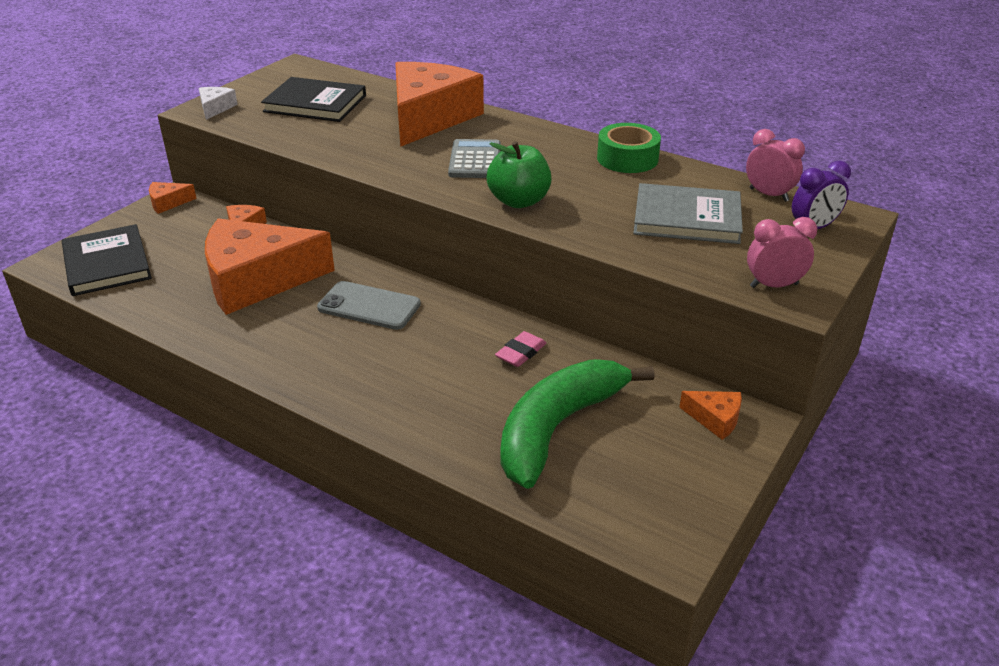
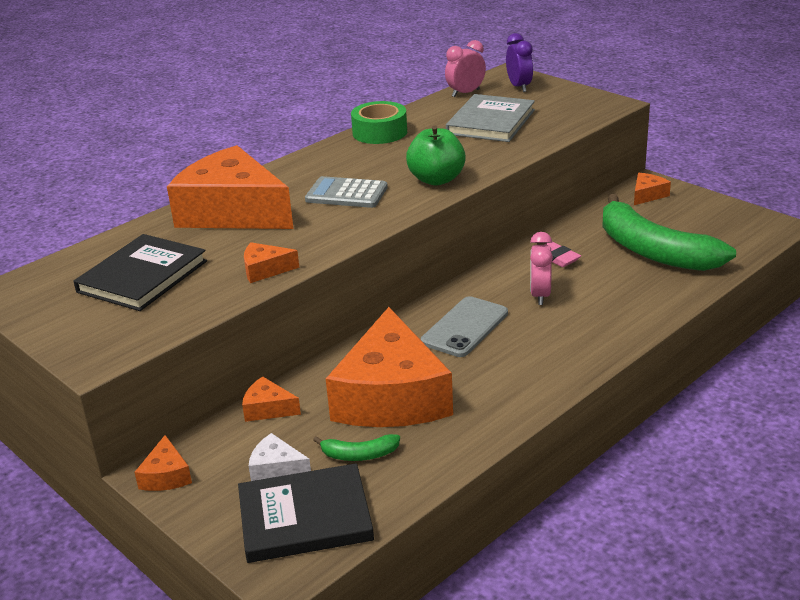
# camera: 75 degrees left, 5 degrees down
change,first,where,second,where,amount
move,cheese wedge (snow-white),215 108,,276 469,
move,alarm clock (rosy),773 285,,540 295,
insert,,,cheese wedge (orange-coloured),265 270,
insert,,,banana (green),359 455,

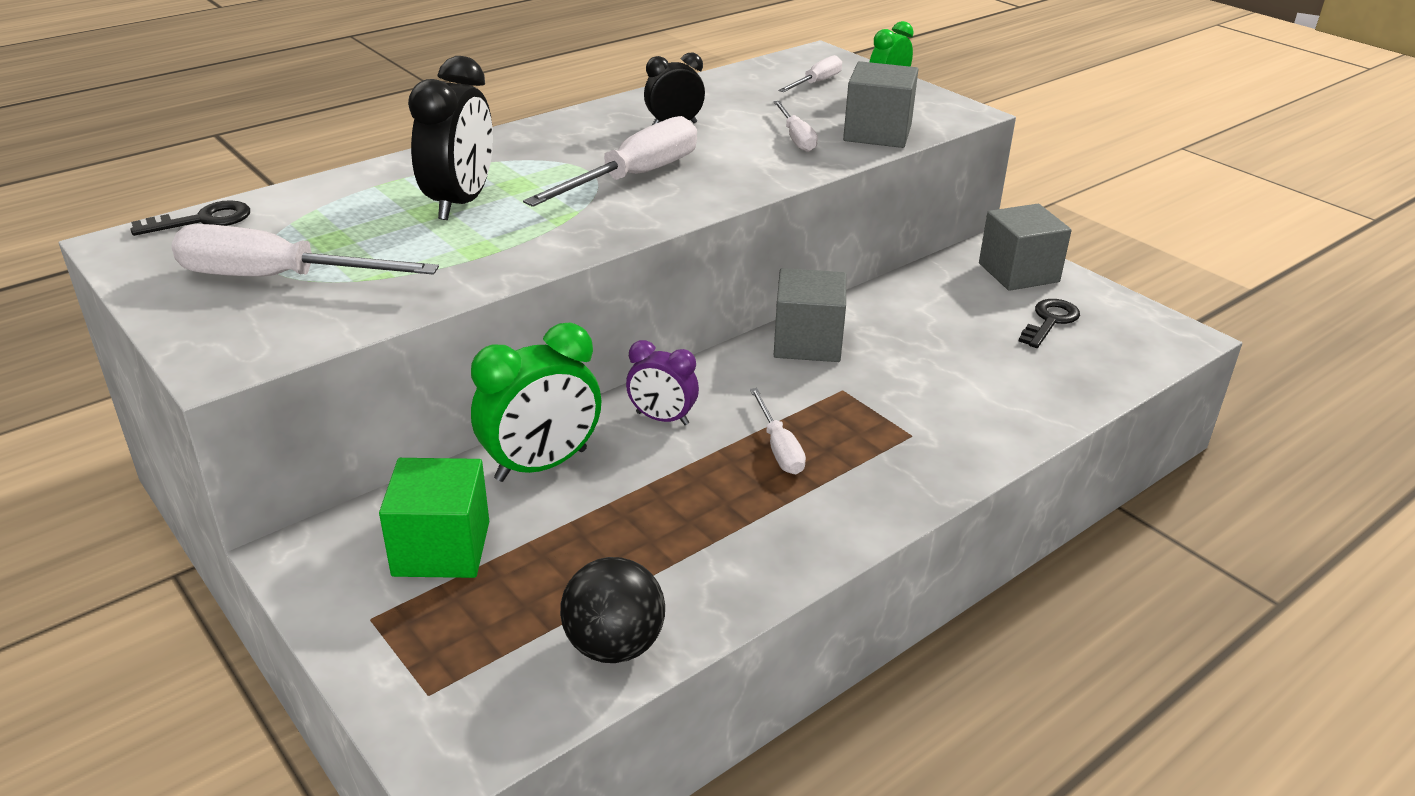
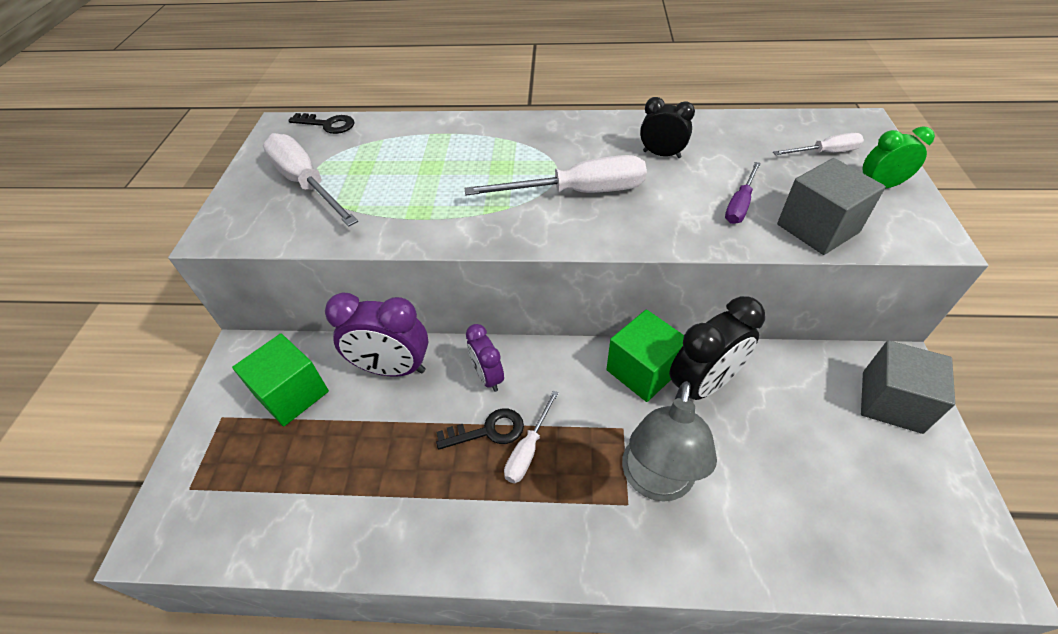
# camera: 45 degrees right, 15 degrees up
change,first,where,second,where,amount
move,alarm clock (black),460 203,,703 384,
recolor,alarm clock (green),541 465,alarm clock (violet),392 368,
delete,play ball (black),614 646,,,
recolor,flat screwdriver (snow-white),796 138,flat screwdriver (violet),740 205,
recolor,cube (ash-grey),807 342,cube (green),643 370,
move,latchkey (black),1050 321,,488 431,
insert,,,lamp (ash-grey),656 482,

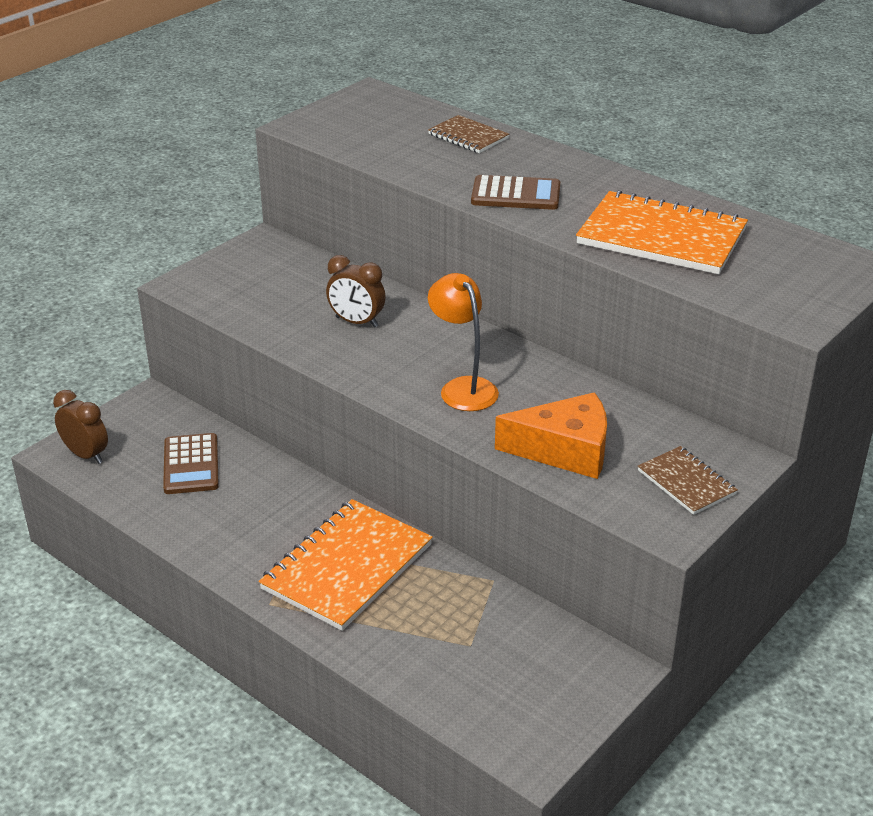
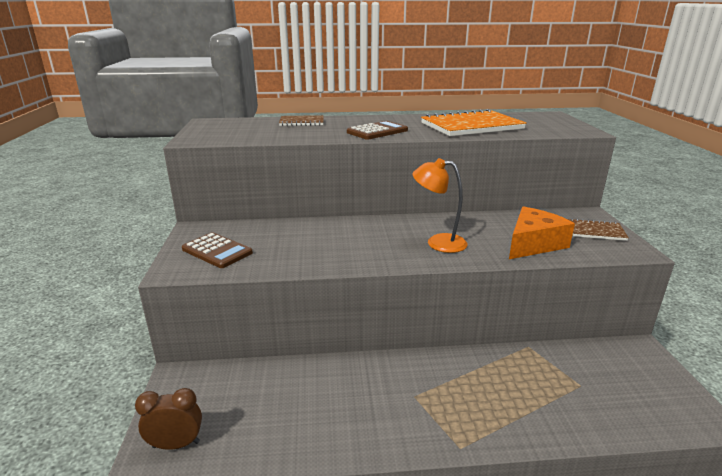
# camera: 45 degrees left, 10 degrees down
change,first,where,second,where,amount
move,adding machine (brown),191 465,,217 251,
delete,notebook (orange-coloured),347 567,,,
delete,alarm clock (brown),356 322,,,

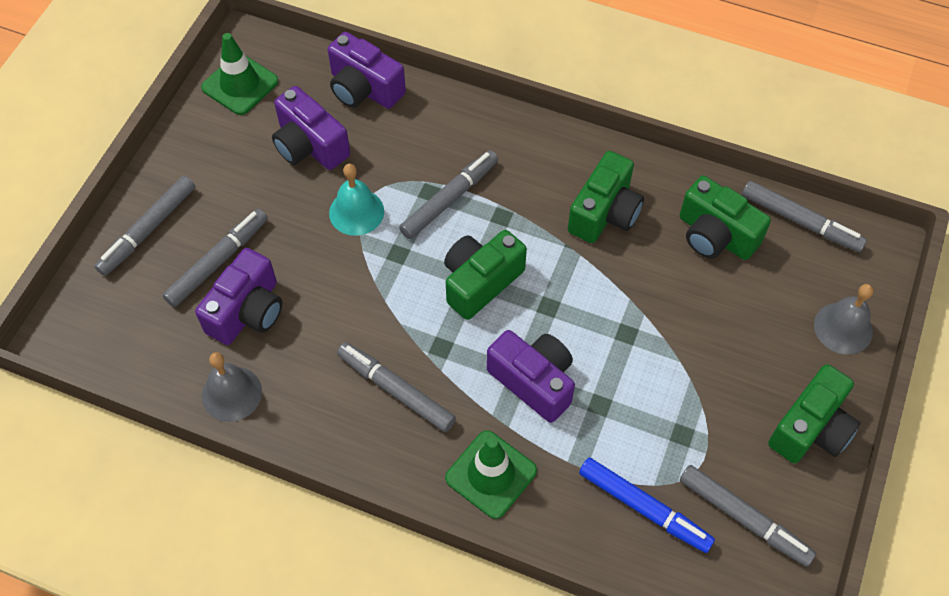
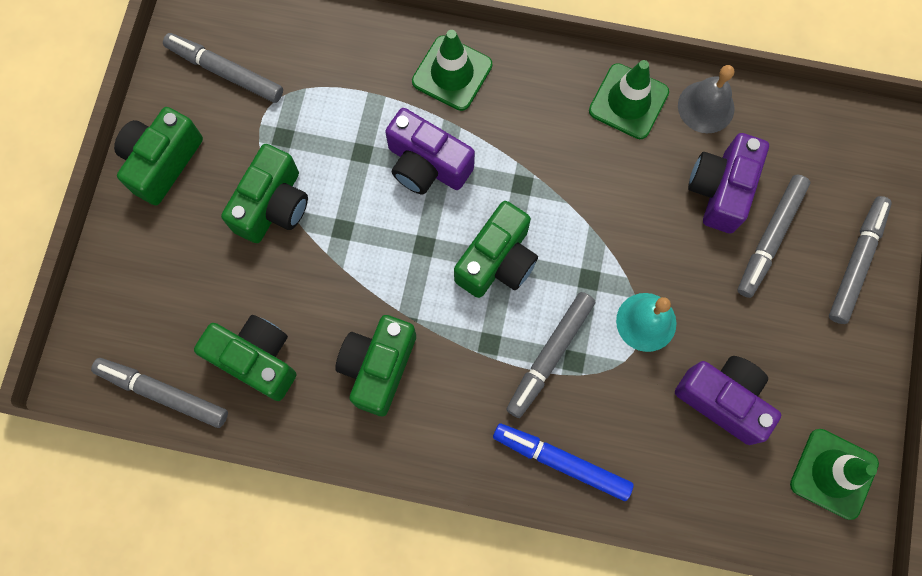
# camera: 170 degrees right, 15 degrees up
change,first,where,second,where,amount
delete,photo camera (violet),364 89,,,
delete,felt pen (ash-grey),396 390,,,
move,felt pen (blue),644 508,,561 462,
delete,hand bell (ash-grey),843 328,,,
insert,,,photo camera (green),273 205,
insert,,,safety cone (green),628 101,

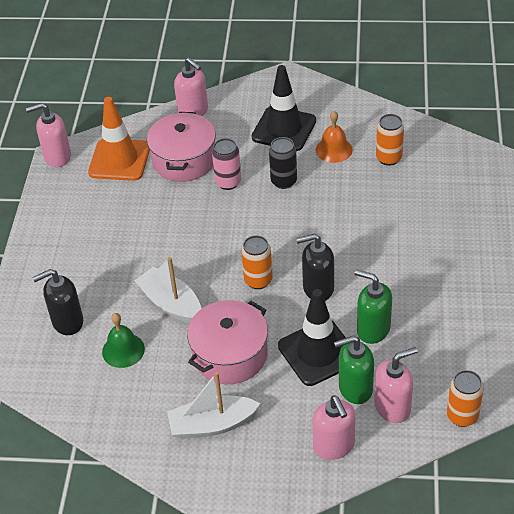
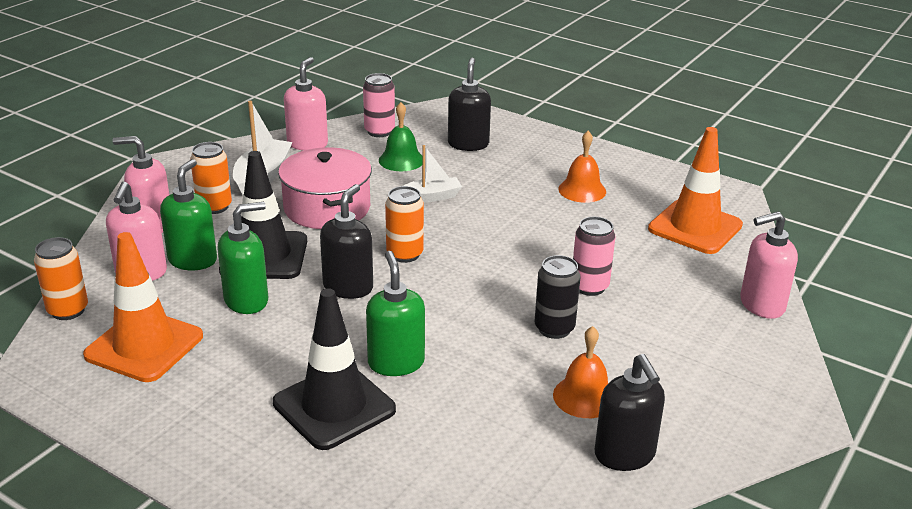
# camera: 115 degrees right, 15 degrees down
change,first,where,second,where,amount
move,soap dispenser (rosy),57 157,,307 144,
resize,sailboat (snow-white),171 304,,430 197,x0.66
delete,pot (rosy),184 160,,,
move,safety cone (black),284 129,,334 406,
move,soda can (orange-coloured),388 158,,214 207,
insert,,,safety cone (orange-coloured),144 346,
insert,,,soda can (rosy),379 131,
insert,,,soap dispenser (green),396 362,
insert,,,hand bell (orange-coloured),582 190,
insert,,,soap dispenser (black),625 455,

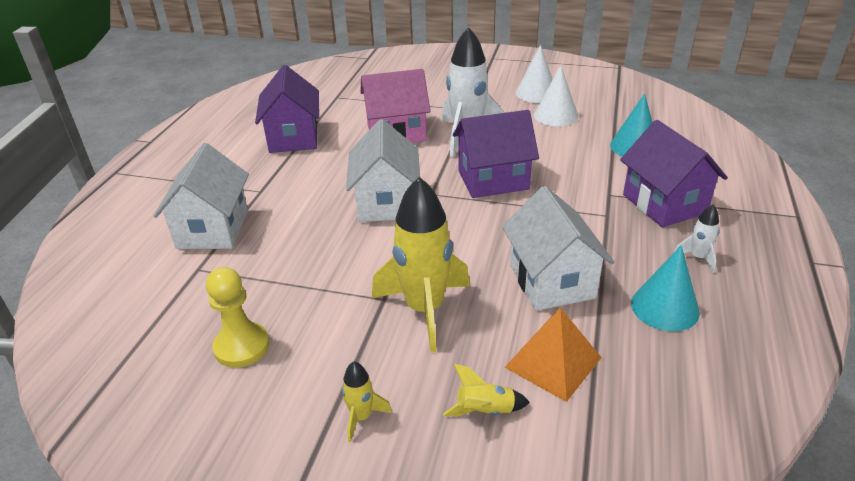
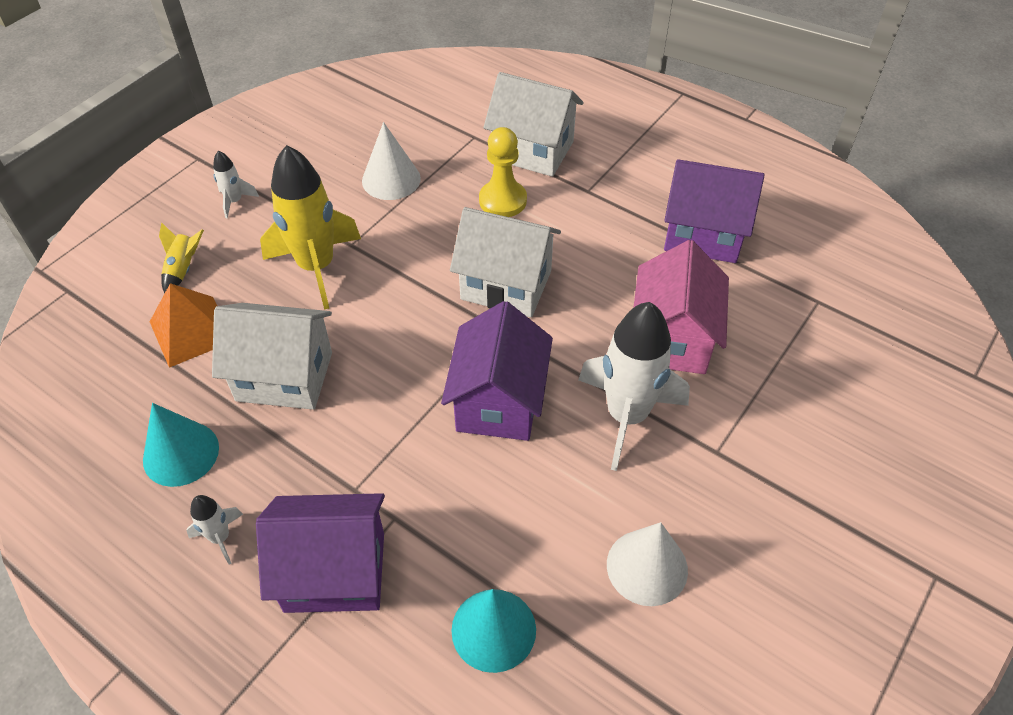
# camera: 110 degrees right, 15 degrees up
change,first,where,second,where,amount
move,game pawn (golden),242 346,,502 200,
recolor,rocket (golden),361 417,rocket (snow-white),235 201,
move,cone (snow-white),536 93,,391 179,

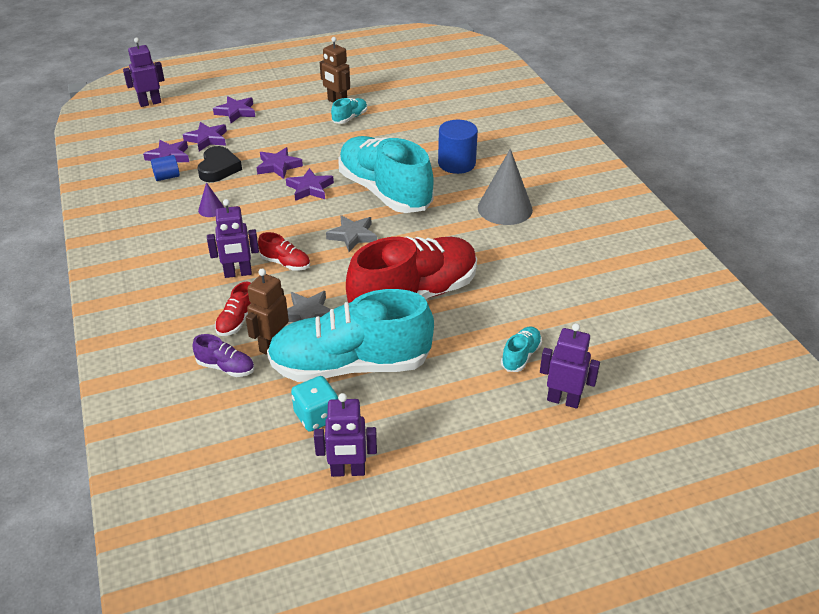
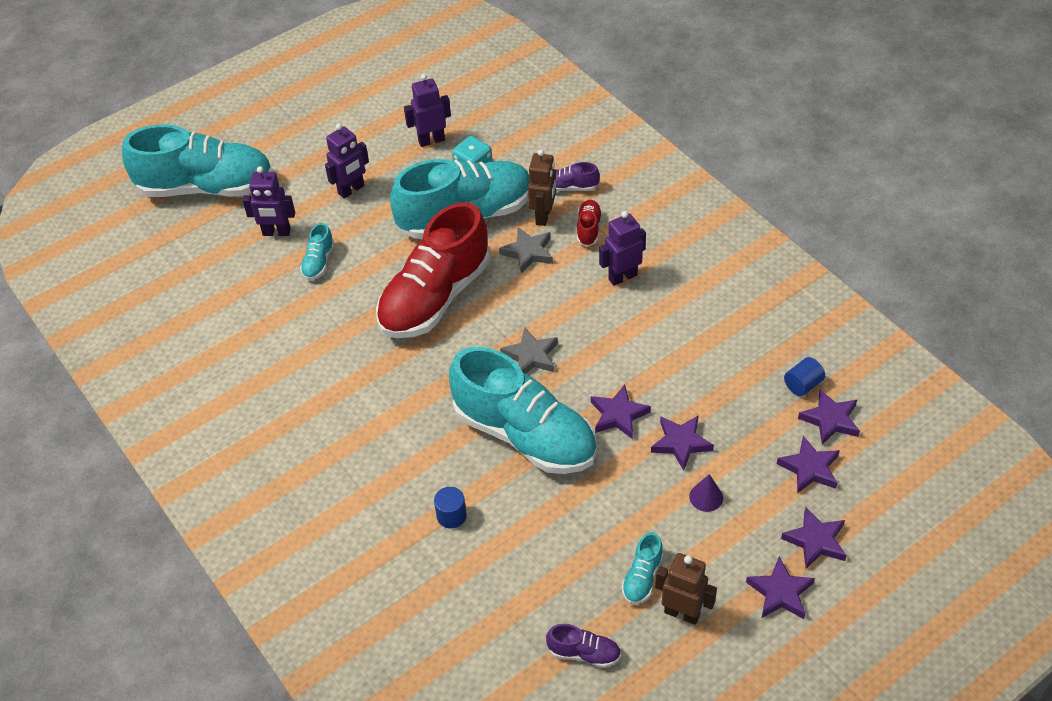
# camera: 165 degrees right, 10 degrees up
change,first,where,second,where,amount
move,robot figure (violet),150 103,,351 190,
delete,heart shape (black),218 168,,,
move,cone (violet),211 209,,706 497,
delete,shoe (red),285 263,,,
resize,cylinder shape (blue),456 163,,451 516,x0.57
delete,cone (ash-grey),505 208,,,
insert,,,shoe (turquoise),206 187,
insert,,,shoe (violet),584 653,
insert,,,star (violet),780 592,

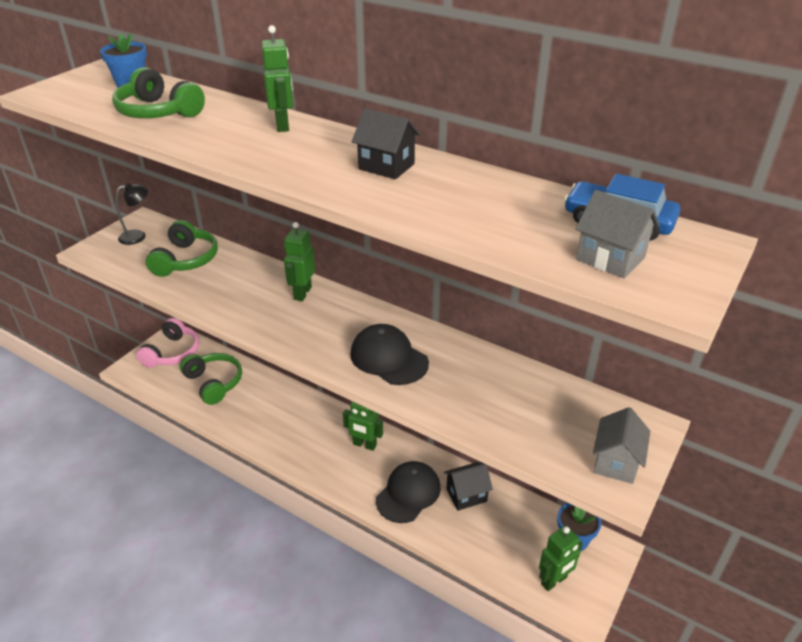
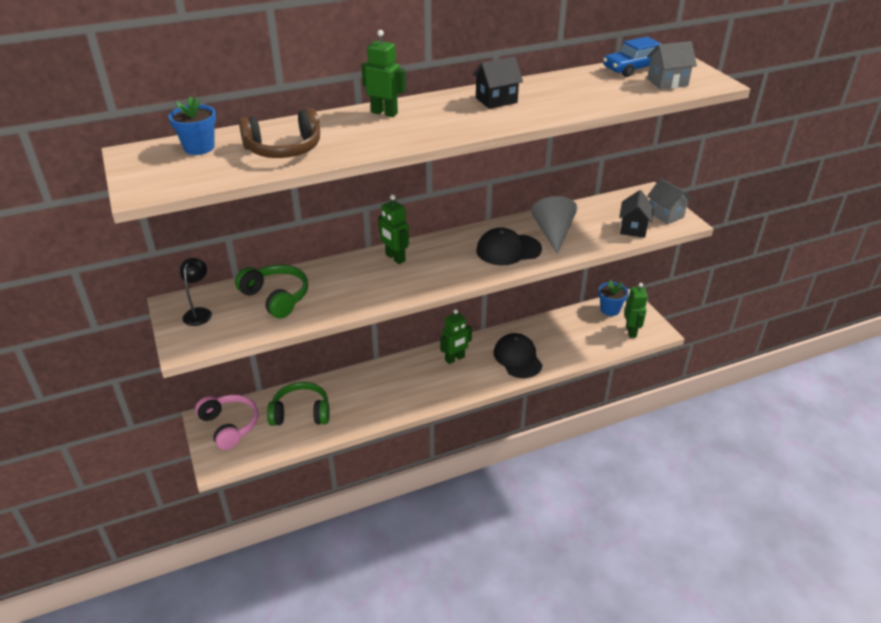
# camera: 55 degrees left, 0 degrees up
change,first,where,second,where,amount
recolor,headset (green),158 112,headset (brown),284 149,
move,toy house (black),466 495,,633 228,
insert,,,cone (ash-grey),553 233,

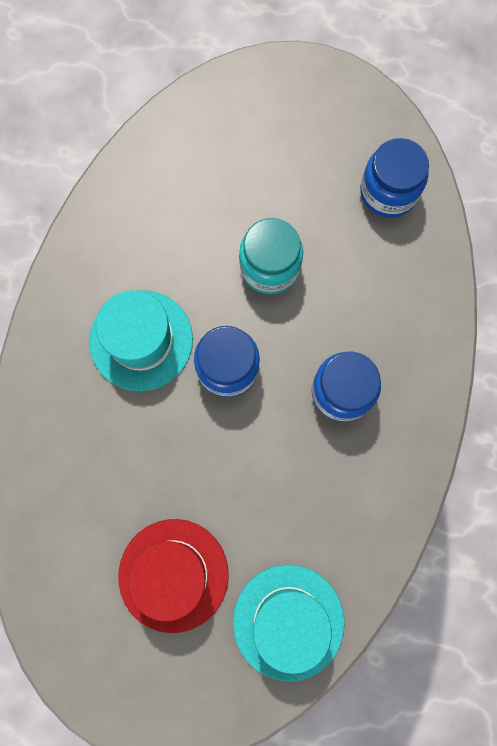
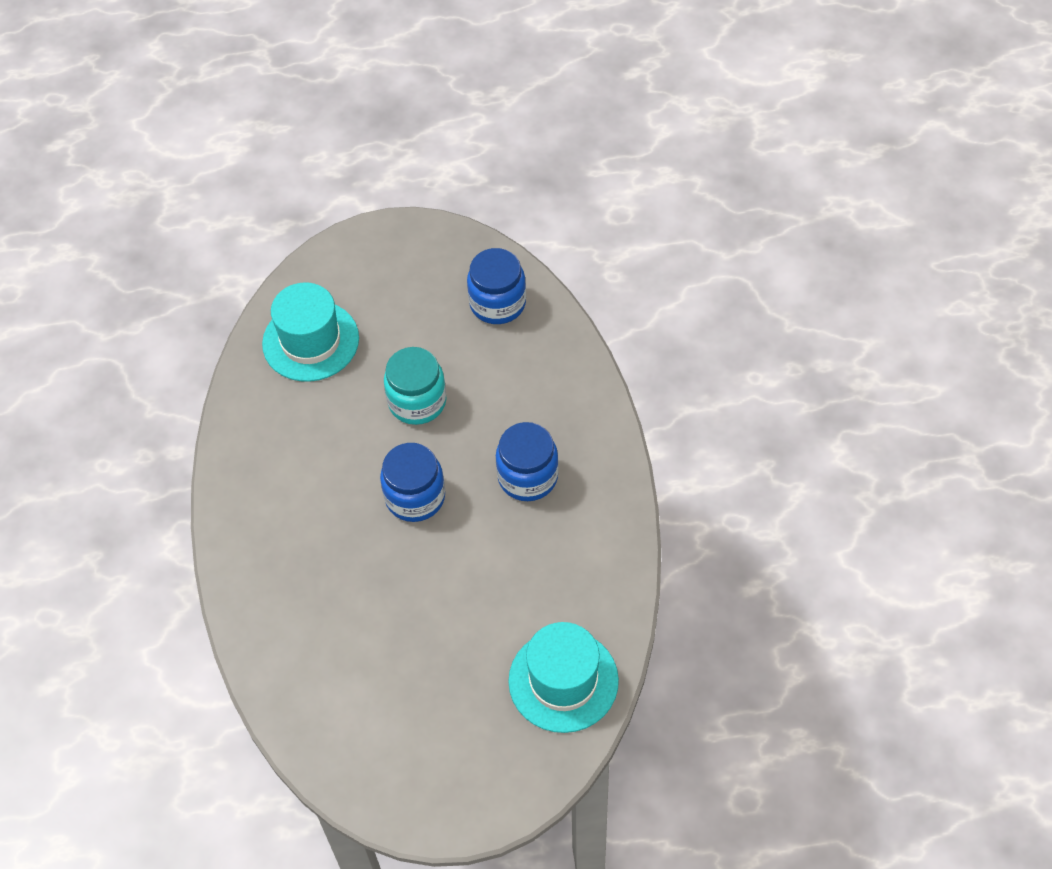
# camera: 20 degrees left, 20 degrees down
change,first,where,second,where,amount
move,tall hat (turquoise),141 340,,310 341,
delete,tall hat (red),173 575,,,

